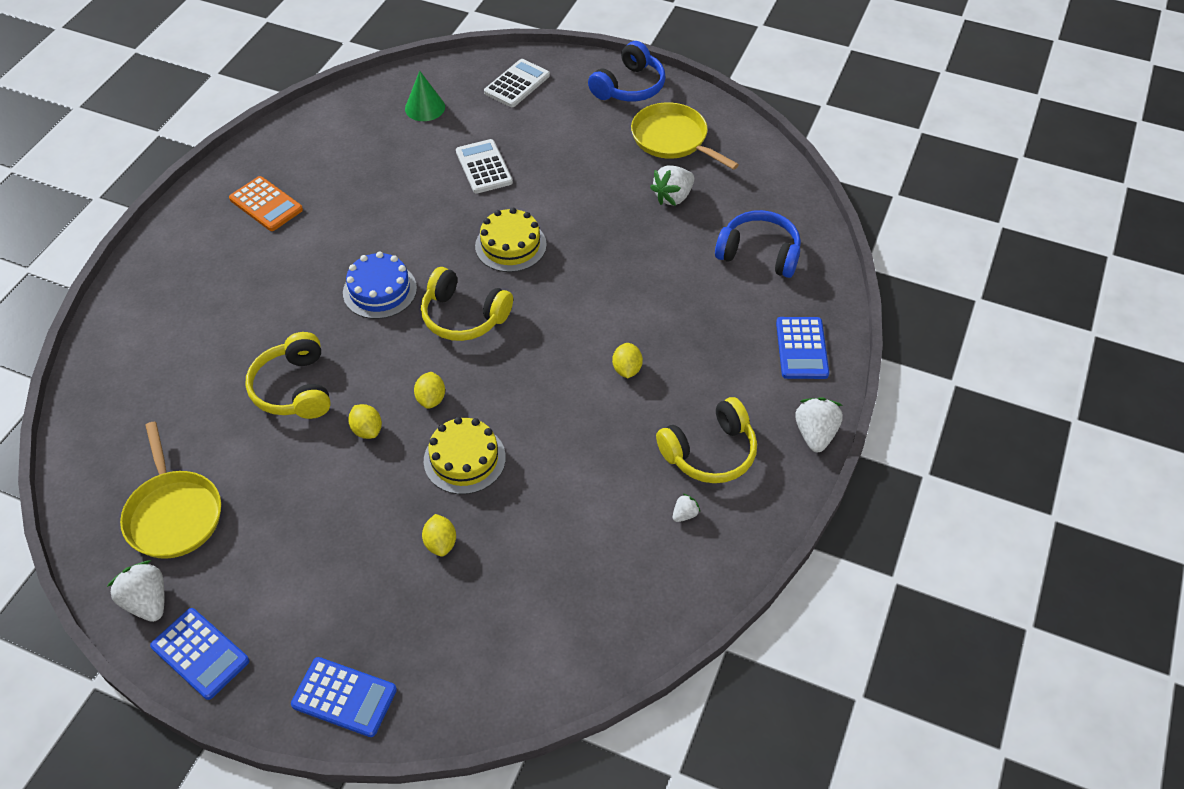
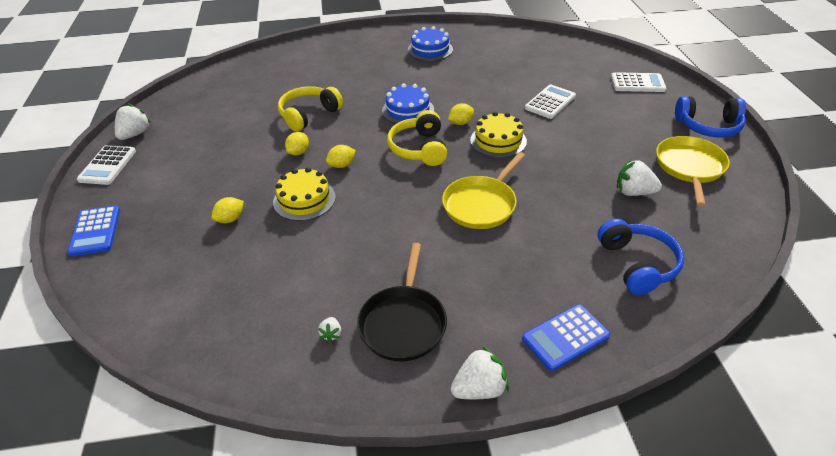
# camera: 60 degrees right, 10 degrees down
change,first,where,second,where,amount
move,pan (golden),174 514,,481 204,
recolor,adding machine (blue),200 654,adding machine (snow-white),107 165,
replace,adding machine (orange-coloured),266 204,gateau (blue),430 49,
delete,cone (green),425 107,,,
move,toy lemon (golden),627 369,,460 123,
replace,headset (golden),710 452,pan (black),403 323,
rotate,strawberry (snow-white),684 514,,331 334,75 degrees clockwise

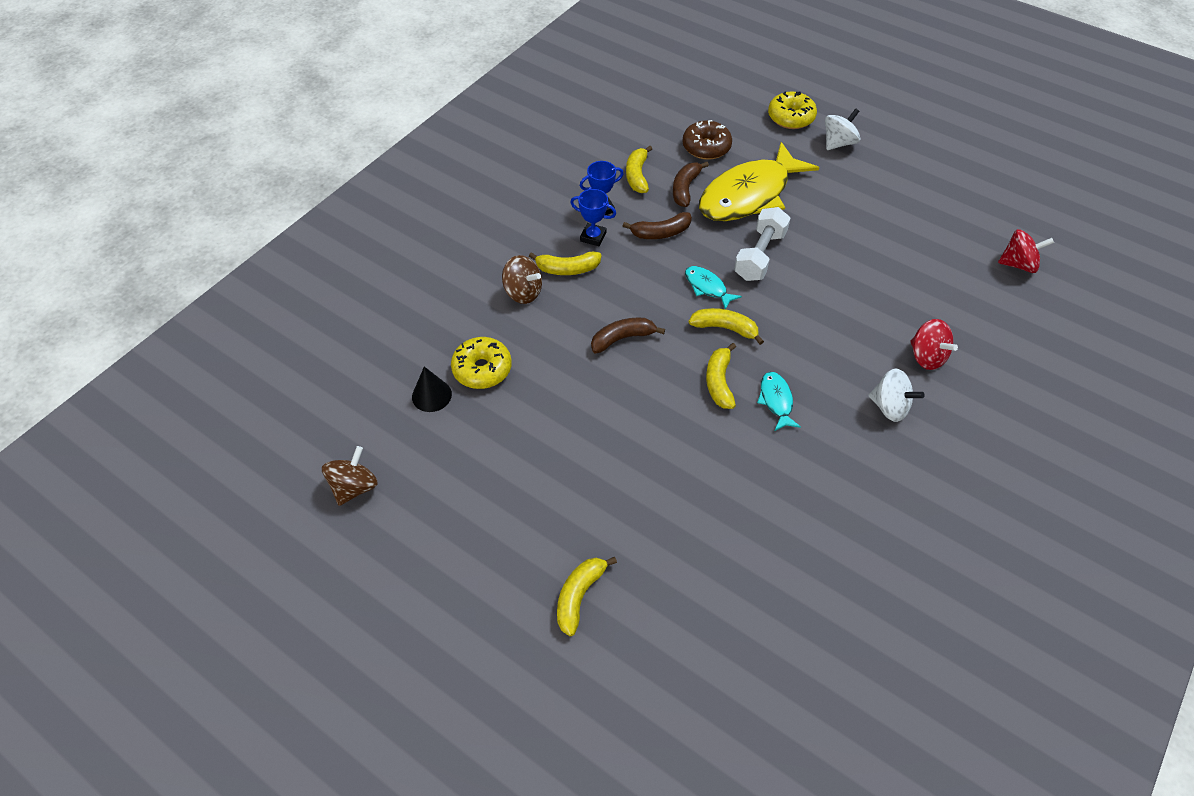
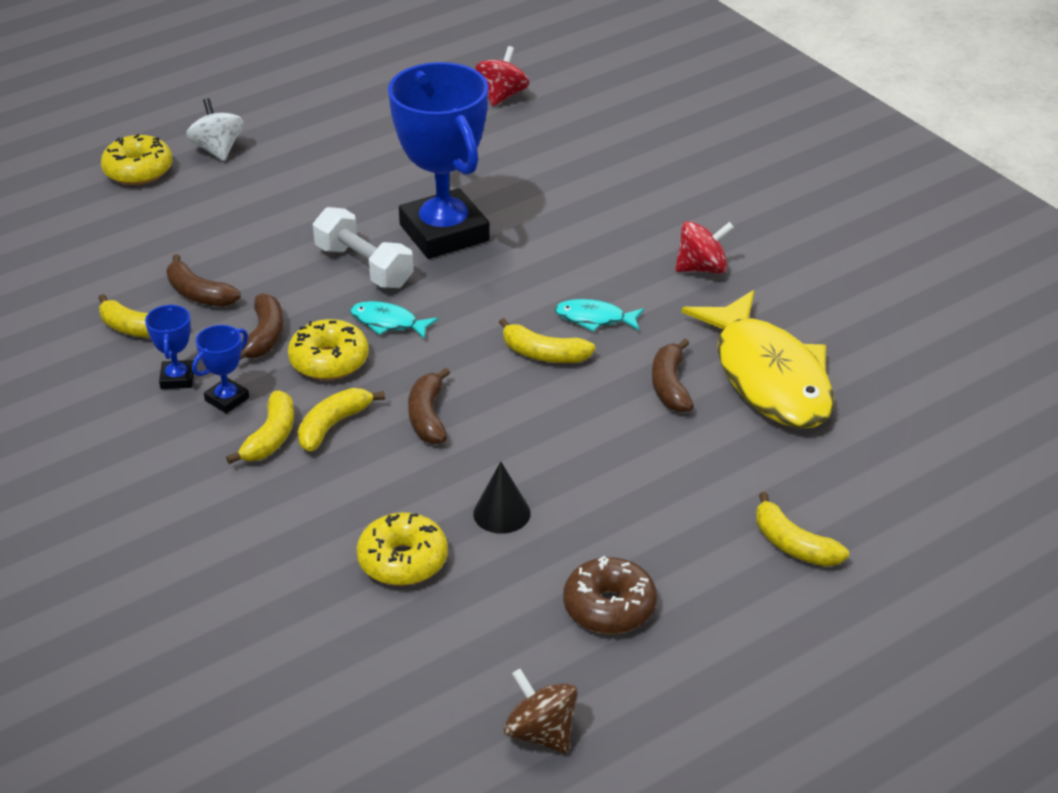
# camera: 70 degrees left, 15 degrees down
change,first,where,second,where,amount
move,cone (black),431 395,,501 513,
delete,whirligig (brown),523 292,,,
move,donut (brown),706 147,,609 607,
rotate,fish figure (turquoise),707 287,,388 323,45 degrees clockwise
move,banana (golden),725 328,,332 425,
move,fish figure (golden),749 195,,769 377,
delete,whirligig (snow-white),889 407,,,
move,whirligig (red),926 356,,702 268,
insert,,,donut (golden),329 361,
insert,,,award cup (blue),444 233,
insert,,,banana (brown),670 386,

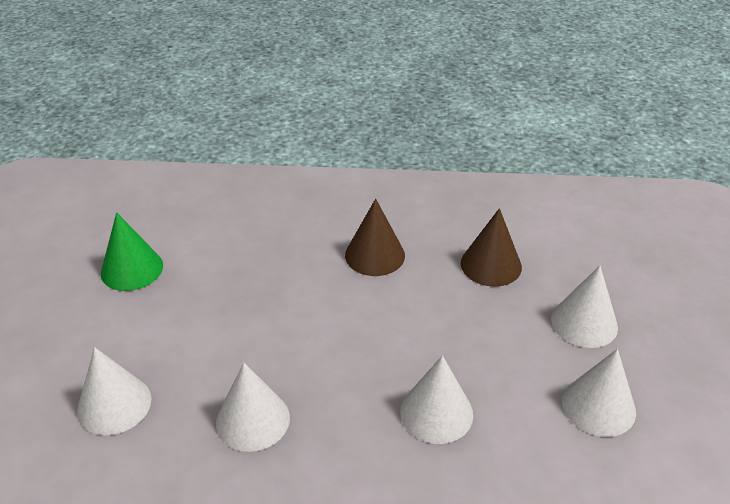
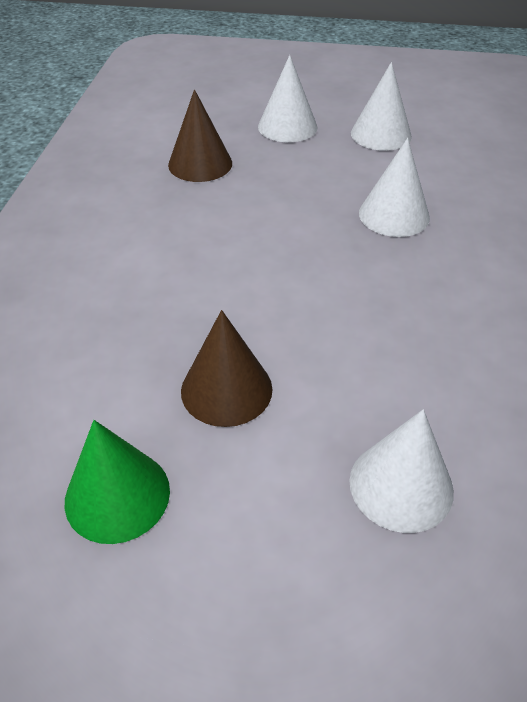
# camera: 85 degrees left, 5 degrees up
change,first,where,second,where,amount
delete,cone (snow-white),252 420,,,
move,cone (brown),375 255,,226 389,

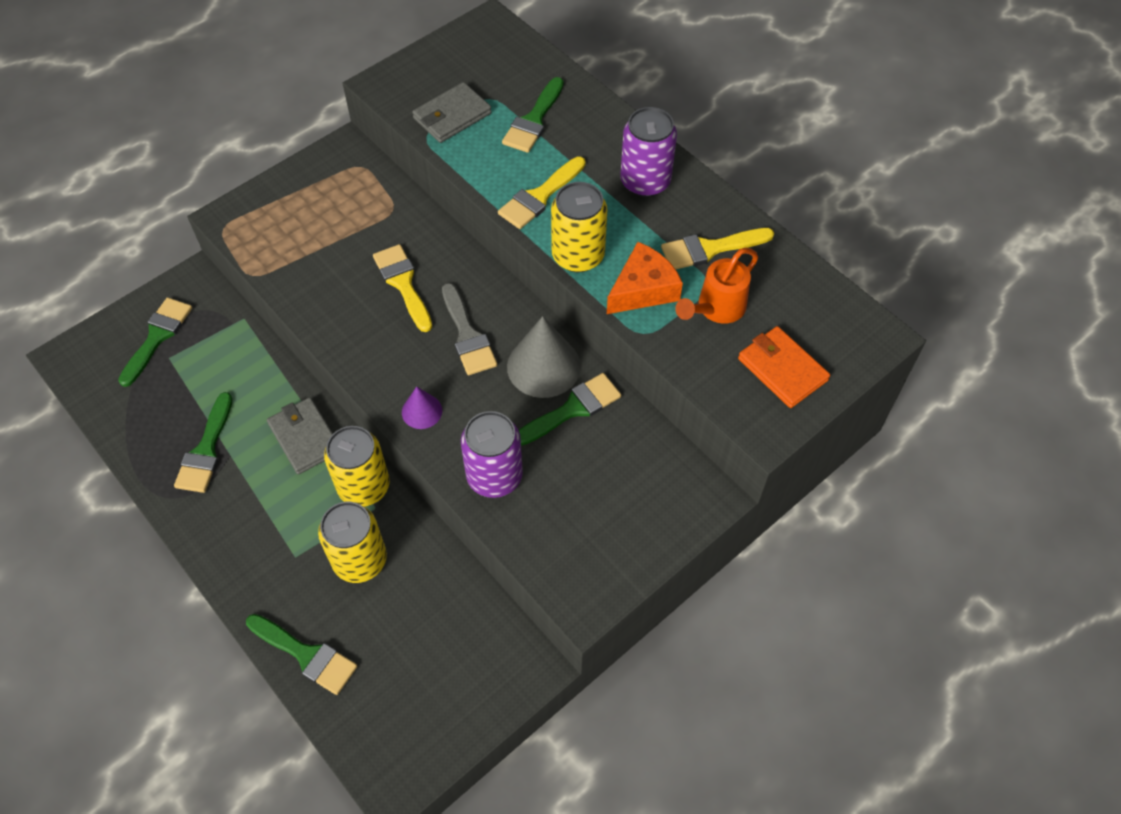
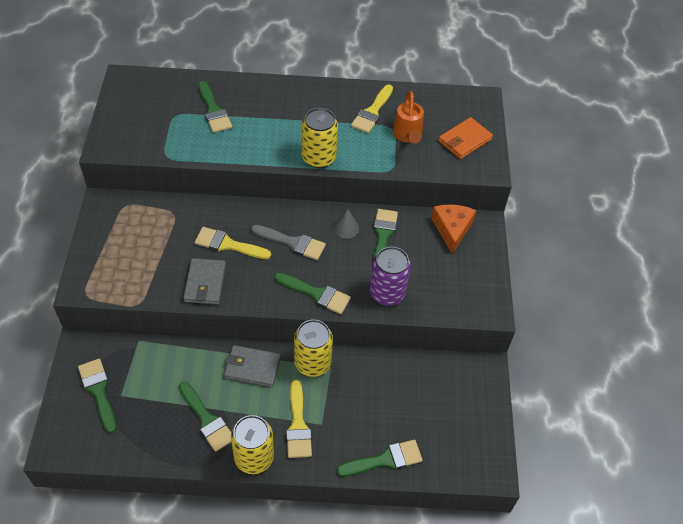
# camera: 50 degrees left, 5 degrees down
change,first,where,second,where,amount
move,soda can (golden),360 560,,254 457,
replace,cone (violet),422 411,paintbrush (green),316 294,
move,wallet (ash-grey),452 116,,205 283,
move,paintbrush (golden),539 196,,298 425,
resize,cone (ash-grey),543 366,,346 228,x0.54
move,cheese wedge (orange-coloured),643 289,,452 229,
delete,soda can (violet),645 181,,,
rotate,wallet (orange-coloured),782 369,,464 140,45 degrees counterclockwise

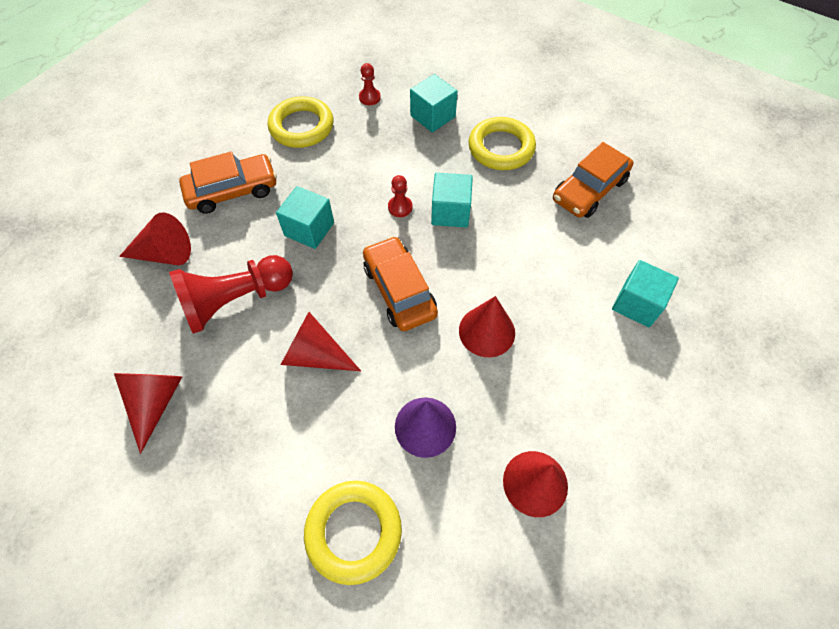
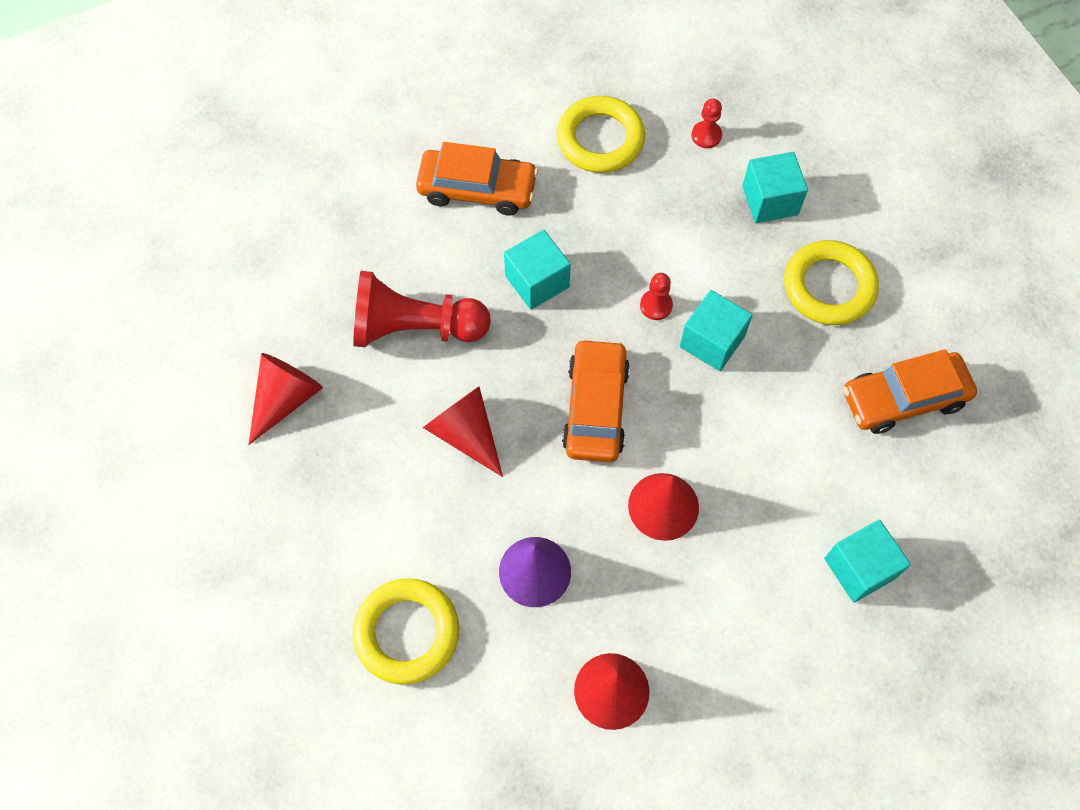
# camera: 30 degrees right, 5 degrees up
change,first,where,second,where,amount
delete,cone (red),164 254,,,

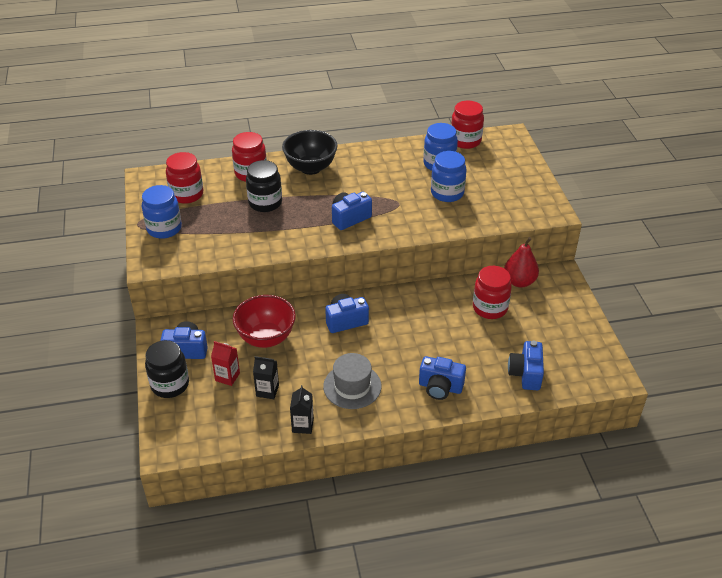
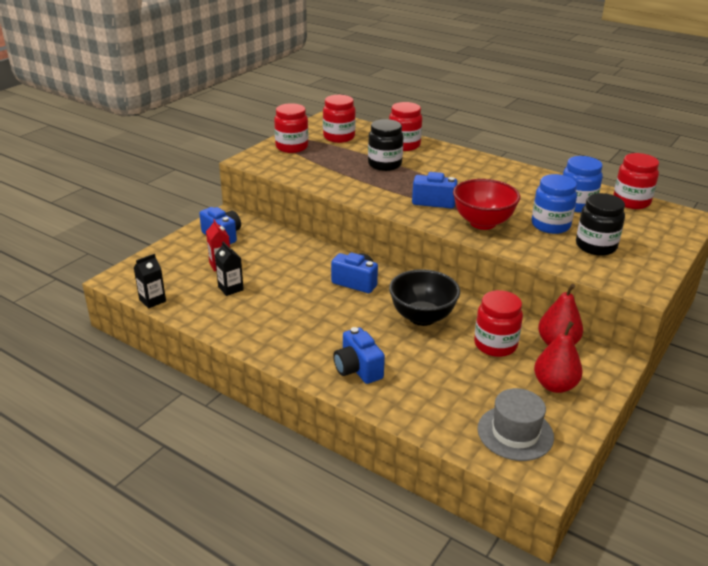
# camera: 45 degrees right, 10 degrees down
change,first,where,second,where,amount
recolor,jam jar (blue),164 228,jam jar (red),292 147,
move,jam jar (black),170 385,,595 246,
move,bowl (red),266 338,,483 223,
move,bowl (black),310 168,,422 317,
move,juice carton (black),302 425,,152 300,
move,tall hat (ash-grey),352 386,,515 433,
delete,photo camera (blue),525 374,,,
insert,,,toy pear (red),555 385,

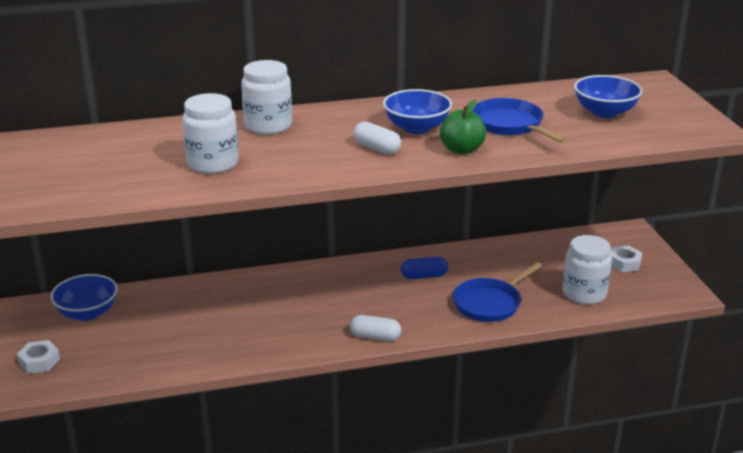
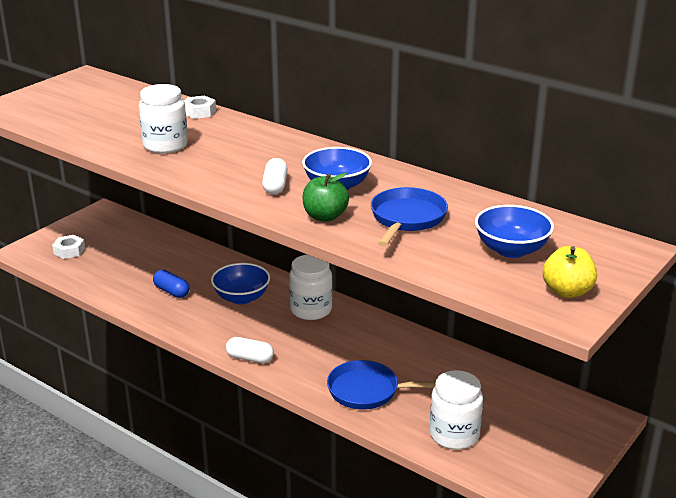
# camera: 50 degrees right, 0 degrees up
change,first,where,second,where,amount
move,bowl (blue),87 313,,241 298,
move,jam jar (snow-white),268 126,,311 310,
rotate,pill shape (snow-white),375 336,,250 358,45 degrees counterclockwise
move,pill shape (blue),424 276,,171 291,
move,hex nut (snow-white),624 263,,199 112,
insert,,,apple fruit (golden),567 291,

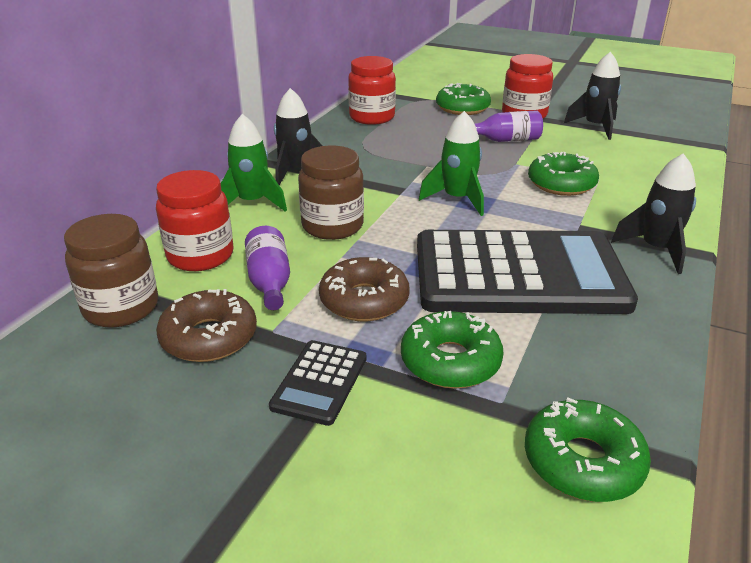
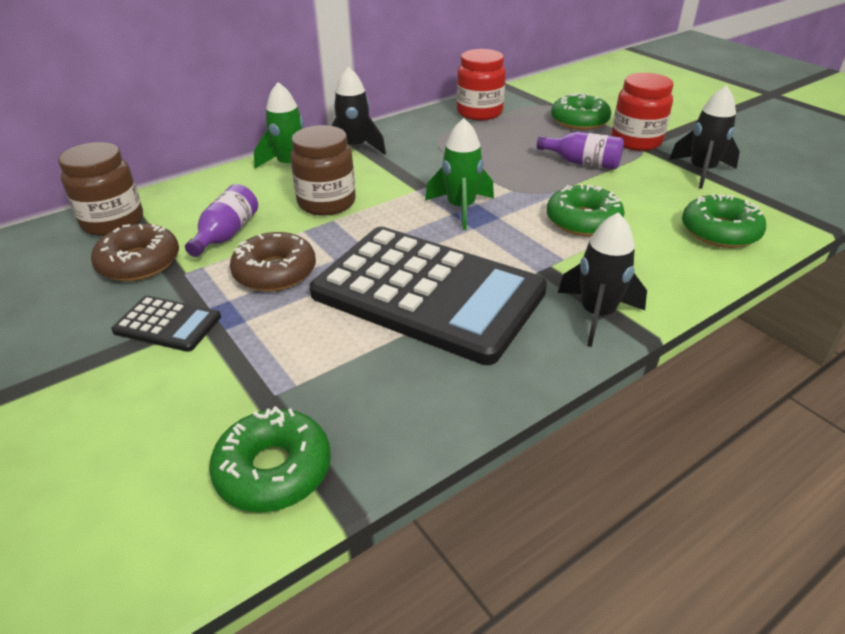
# camera: 30 degrees right, 5 degrees up
change,first,where,second,where,amount
delete,jam jar (red),200 256,,,
rotate,adding machine (black),320 382,,167 324,120 degrees counterclockwise
move,donut (green),450 361,,719 231,

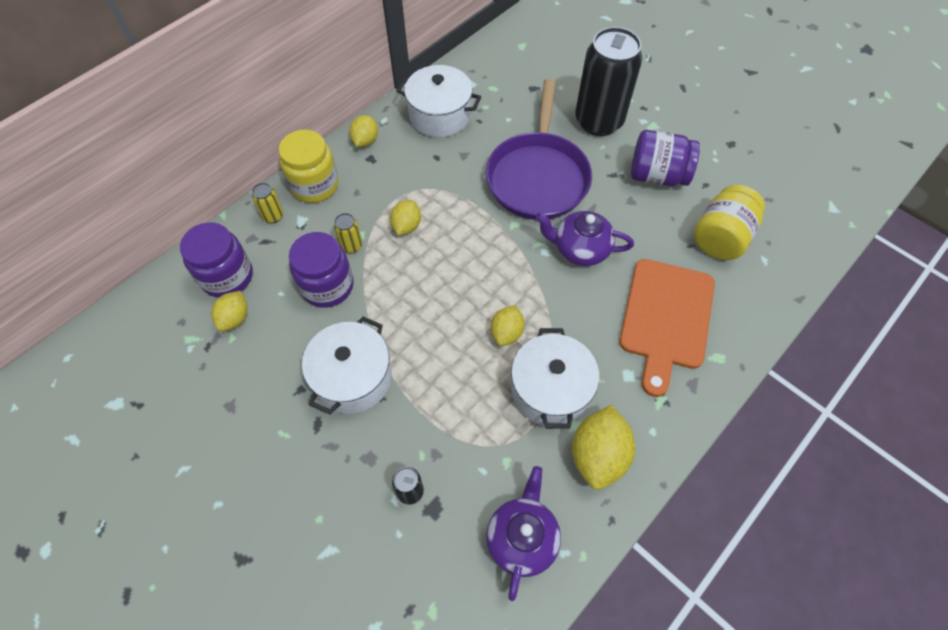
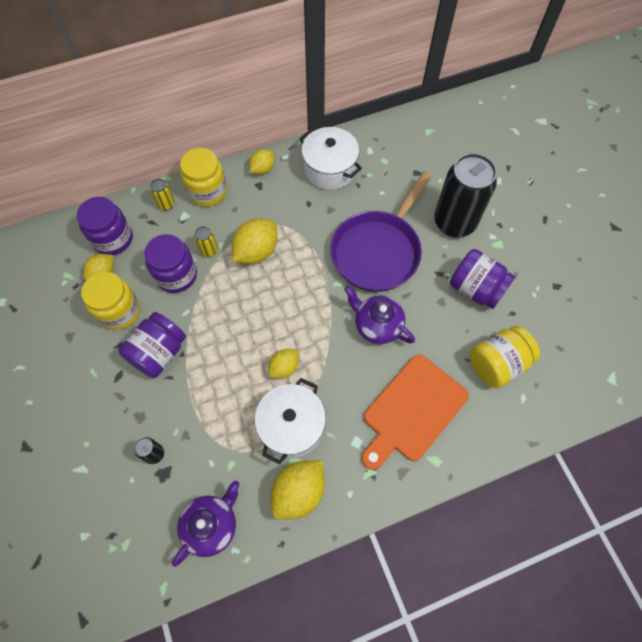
# camera: 25 degrees right, 5 degrees up
change,first,where,second,where,amount
replace,pot (snow-white),353 378,jam jar (violet),159 353,
resize,toy lemon (golden),406 226,,256 251,x1.65
insert,,,jam jar (golden),119 311,

